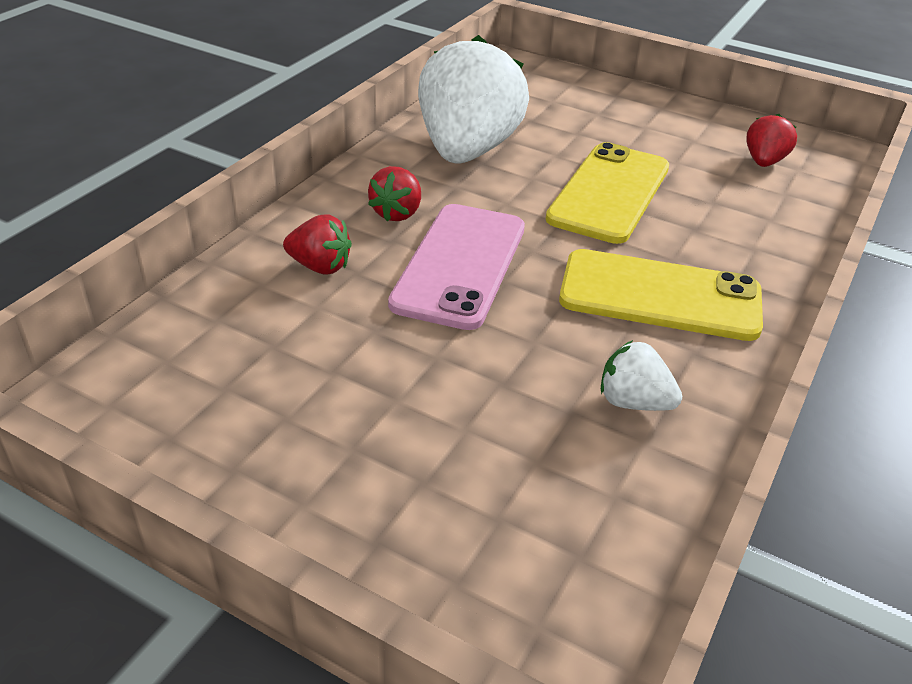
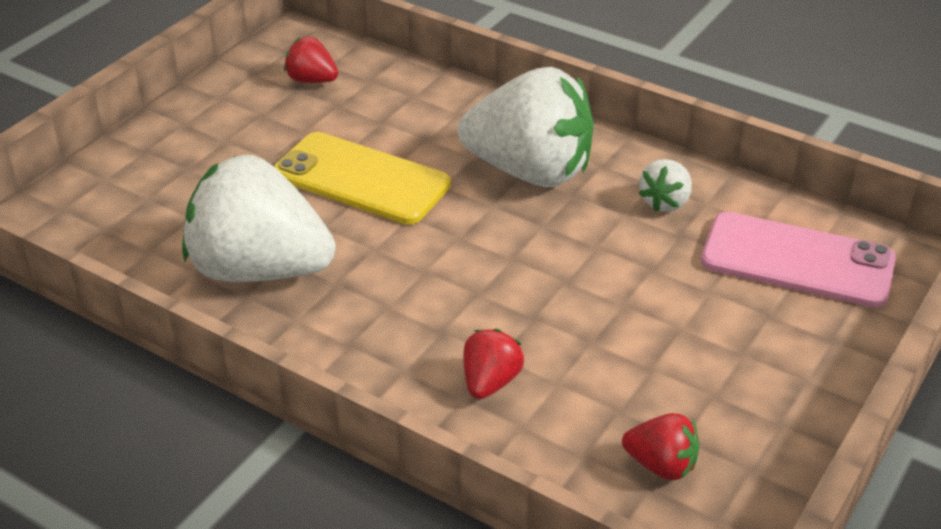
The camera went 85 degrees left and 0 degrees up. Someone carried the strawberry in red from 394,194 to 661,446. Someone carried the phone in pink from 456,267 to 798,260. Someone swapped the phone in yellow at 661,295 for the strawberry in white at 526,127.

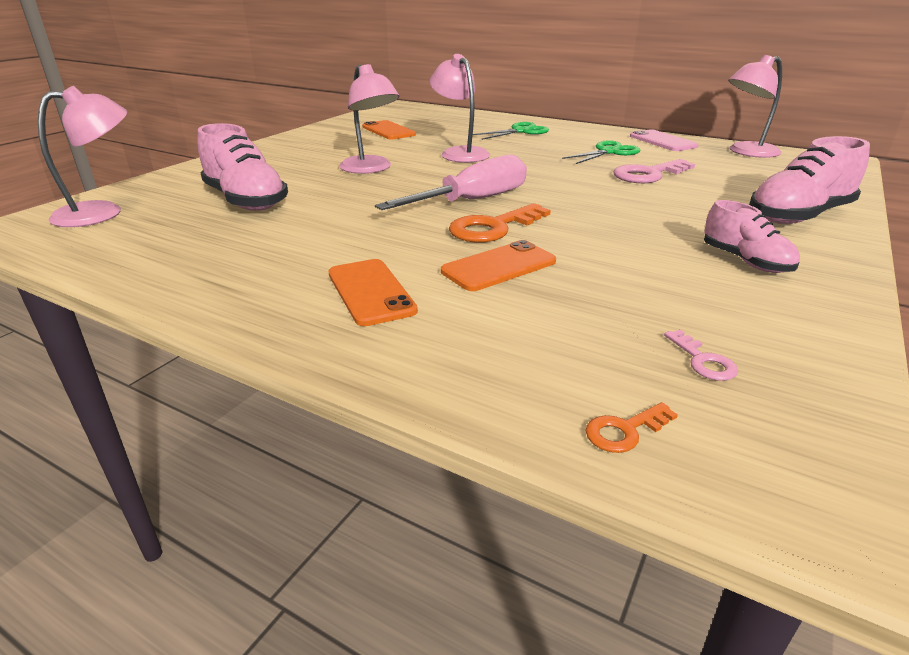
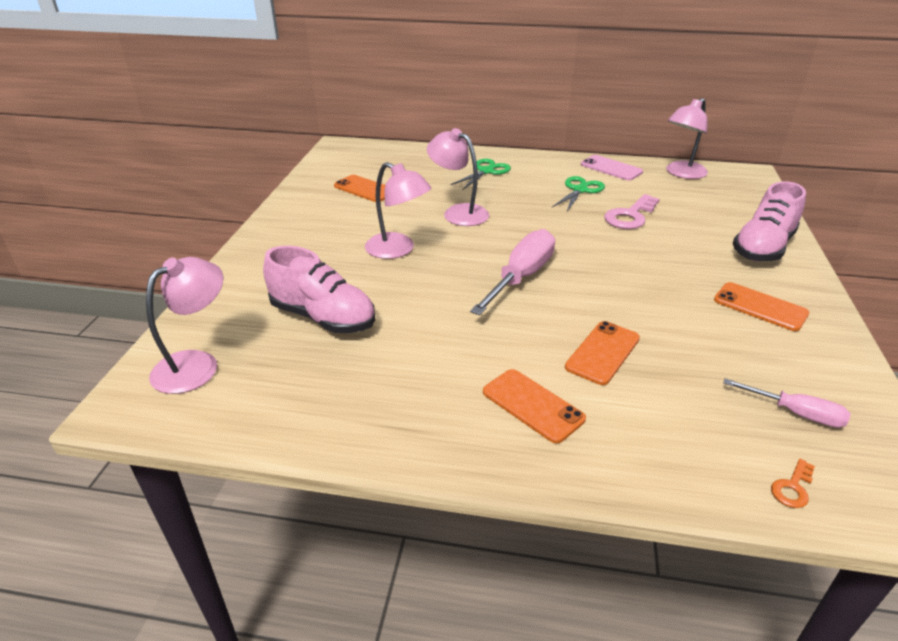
The camera went 20 degrees left and 5 degrees up. Someone took away the key in orange at 500,223. Someone swapped the key in pink at 701,355 for the screwdriver in pink at 787,403. Someone swapped the shoe in pink at 752,236 for the phone in orange at 761,306.

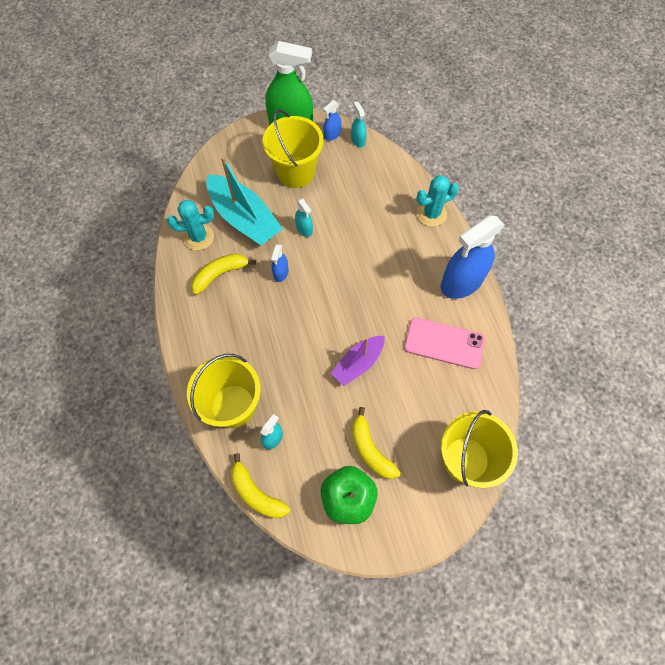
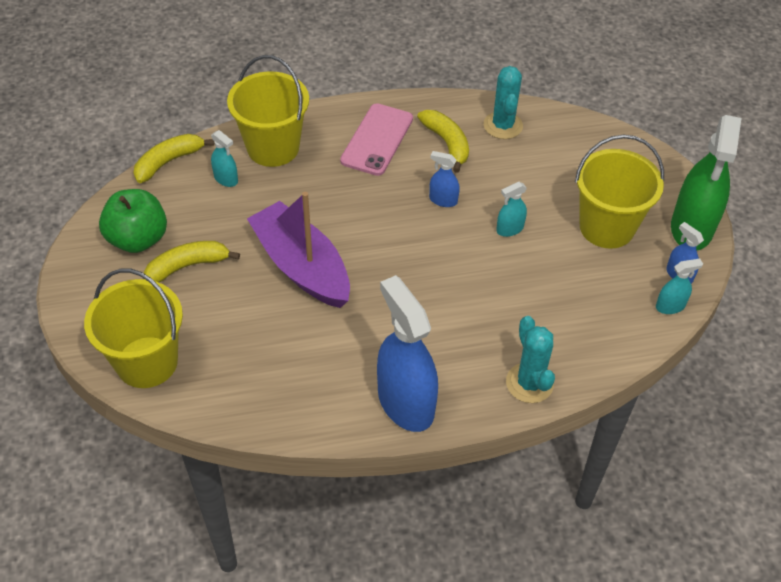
The camera went 95 degrees right and 15 degrees down. Someone took away the boat in turquoise at 244,200. Someone scaled the boat in purple at 358,361 by 1.67. Someone carried the phone in pink from 444,343 to 376,139.

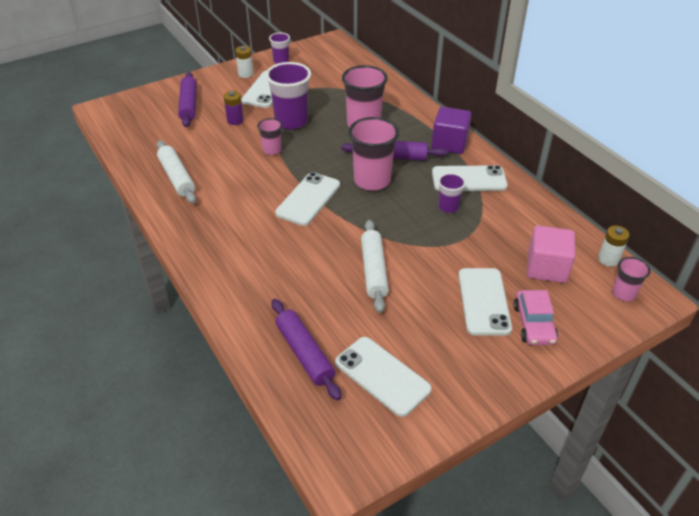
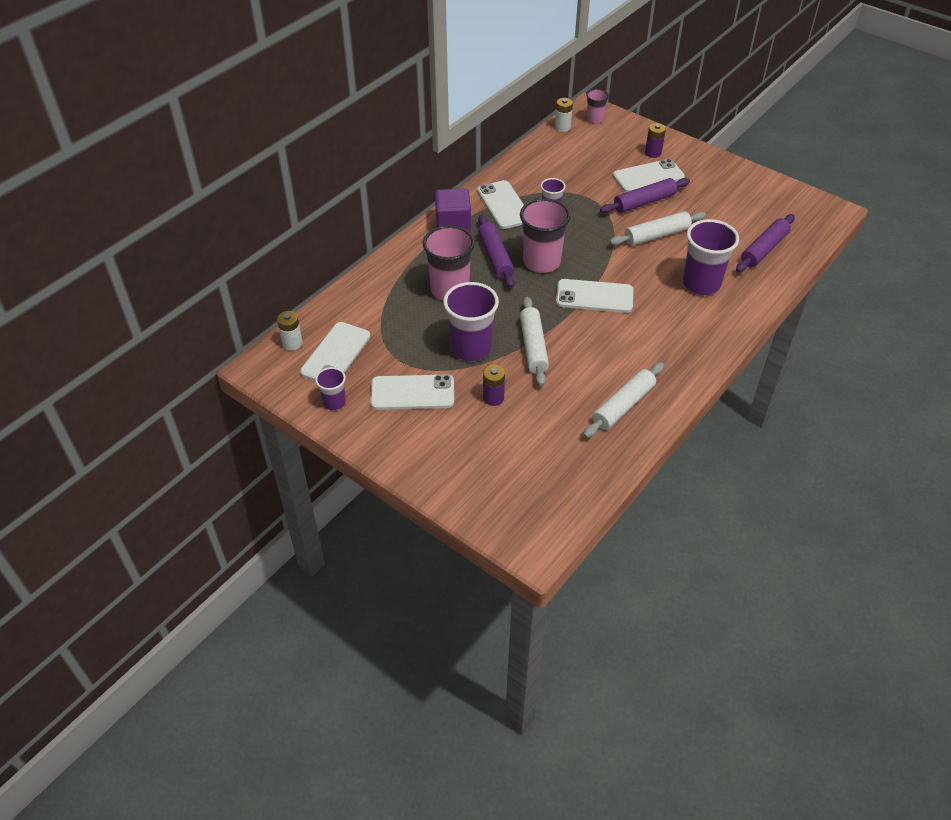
The camera went 110 degrees left and 5 degrees up. Someone carried the rolling pin in purple from 187,99 to 645,195. Someone carried the battery in white from 244,62 to 290,331. Someone swapped the cup in pink at 269,136 for the rolling pin in white at 534,342. Someone carried the phone in white from 383,377 to 335,351. Someone swapped the car in pink at 536,317 for the battery in purple at 655,140. Someone took away the cube in pink at 551,254. Someone put down the cup in purple at 711,257.

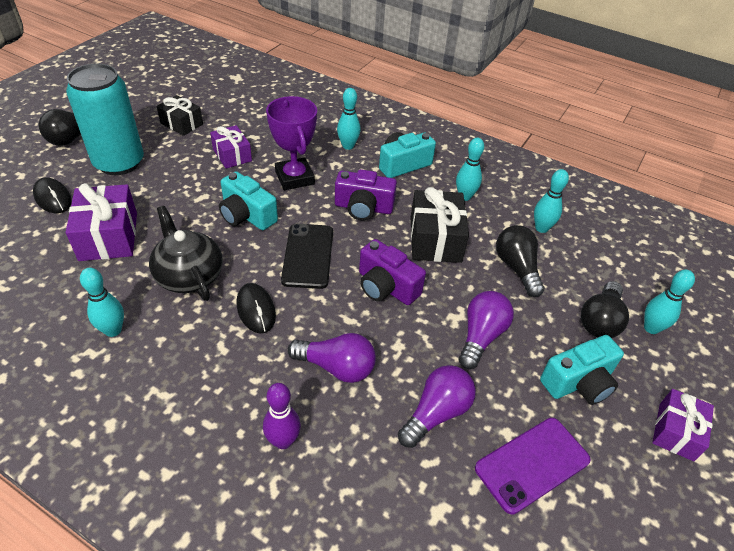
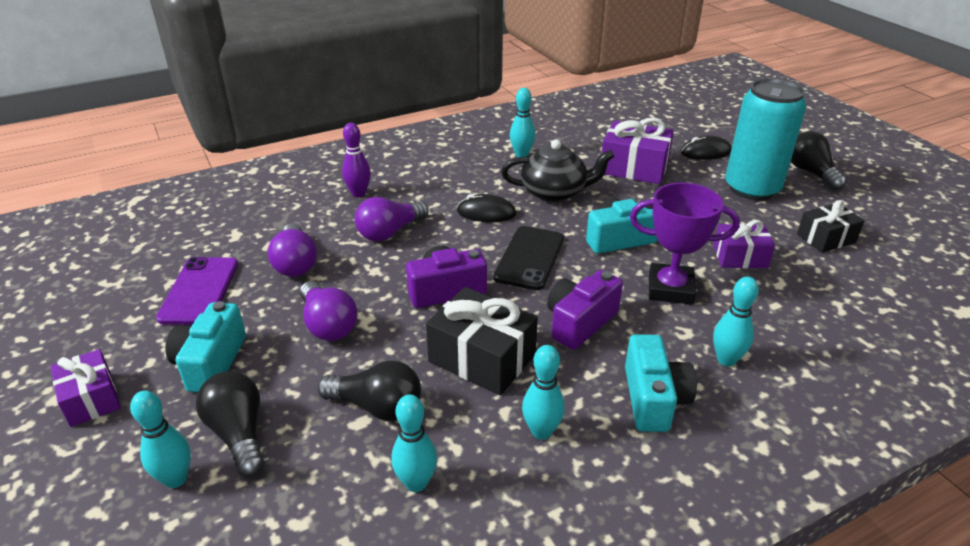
The camera went 125 degrees right and 10 degrees down. Someone rotated the phone in black at 307,256 by 75 degrees clockwise.

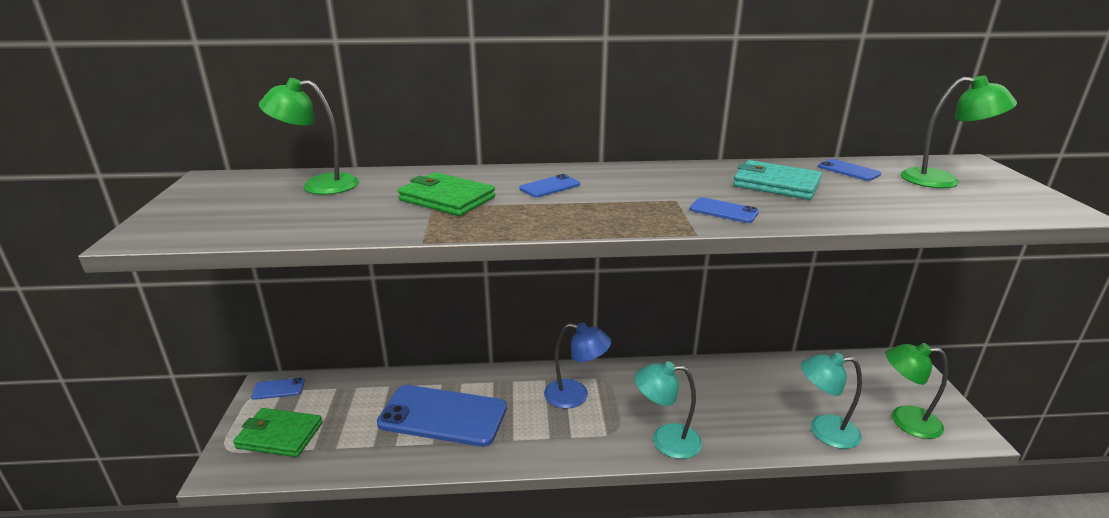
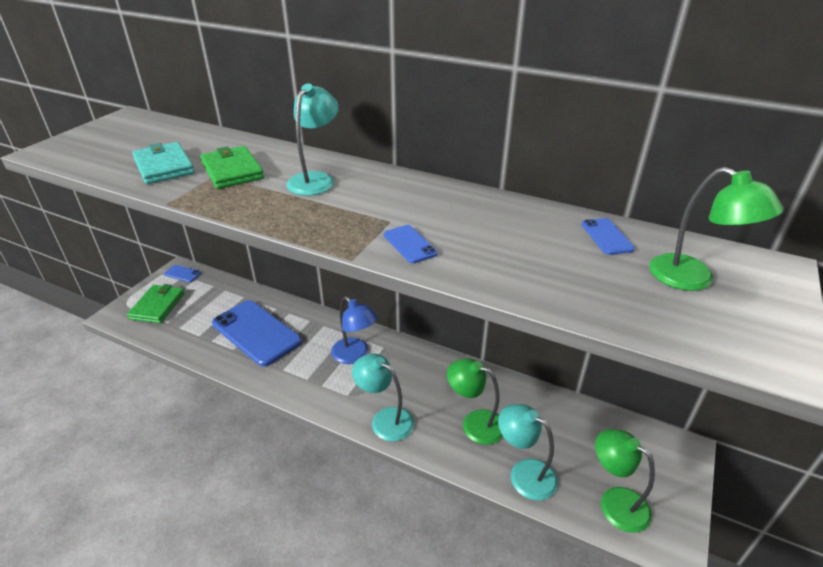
The camera went 30 degrees right and 10 degrees up. Someone rotated the wallet in green at 278,432 by 60 degrees clockwise. Someone carried the lamp in green from 309,136 to 475,401. Someone swapped the phone in blue at 550,185 for the lamp in turquoise at 312,140. Someone carried the wallet in turquoise from 777,180 to 163,163.

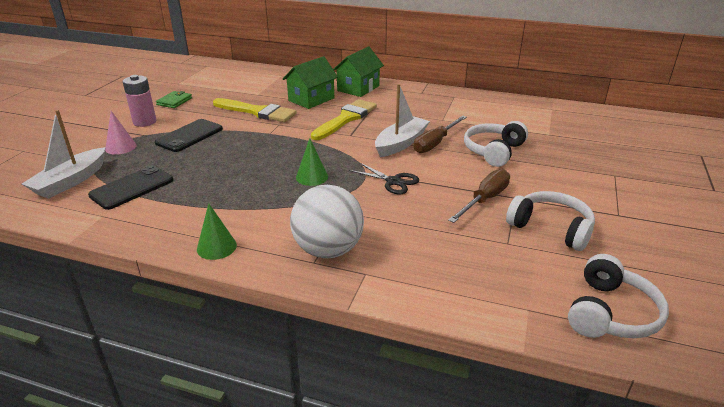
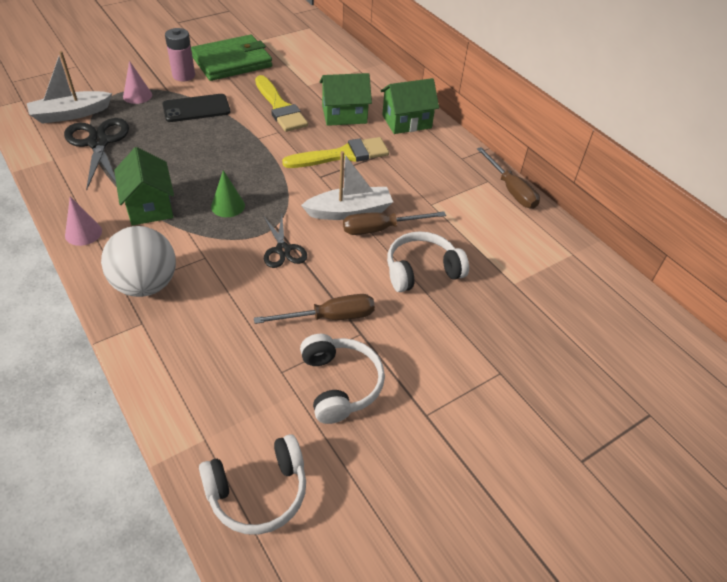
The camera went 35 degrees right and 15 degrees up. Someone swapped the phone in black at 130,187 for the scissors in black at 96,154. Someone scaled the wallet in green at 174,99 by 2.24. Someone repainted the cone in green at 217,231, which became the cone in pink at 83,221. Someone put down the house in green at 144,186. Someone put down the screwdriver in brown at 508,178.

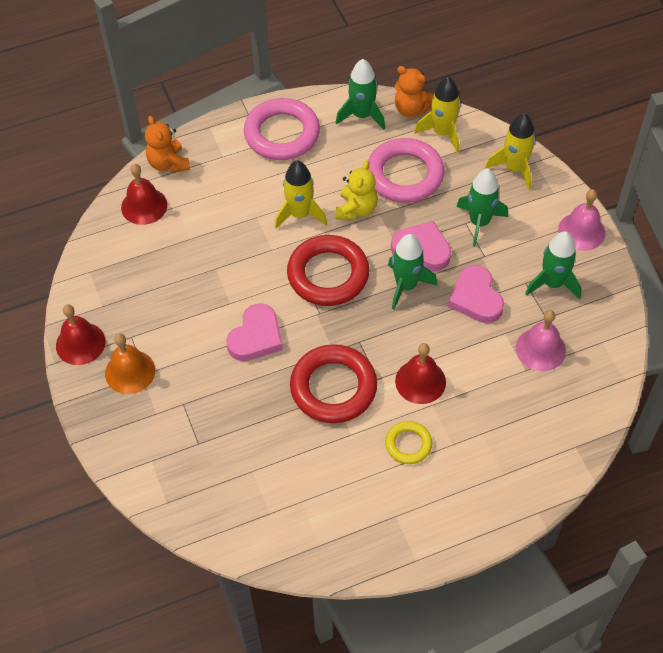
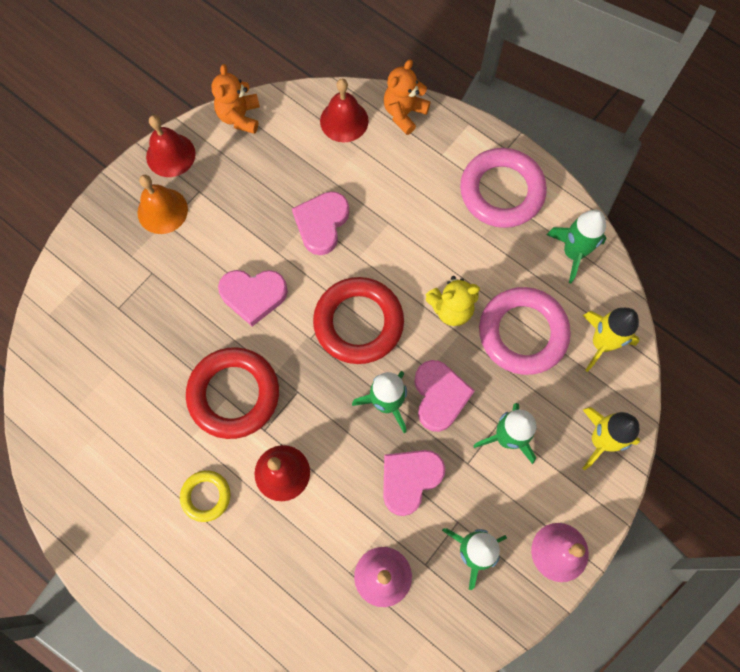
The camera went 60 degrees right and 15 degrees up. Someone took away the rocket in yellow at 301,194. Someone carried the teddy bear in orange from 414,91 to 235,99. Someone put down the heart in pink at 320,223.

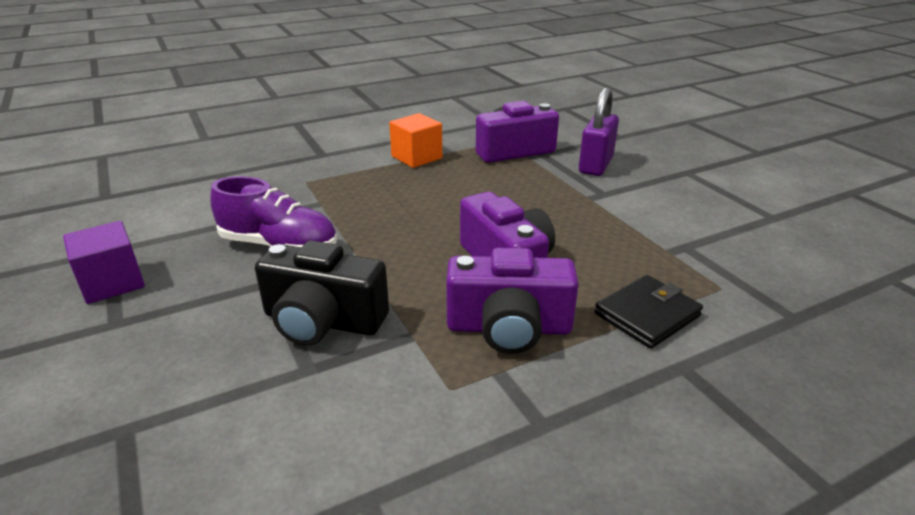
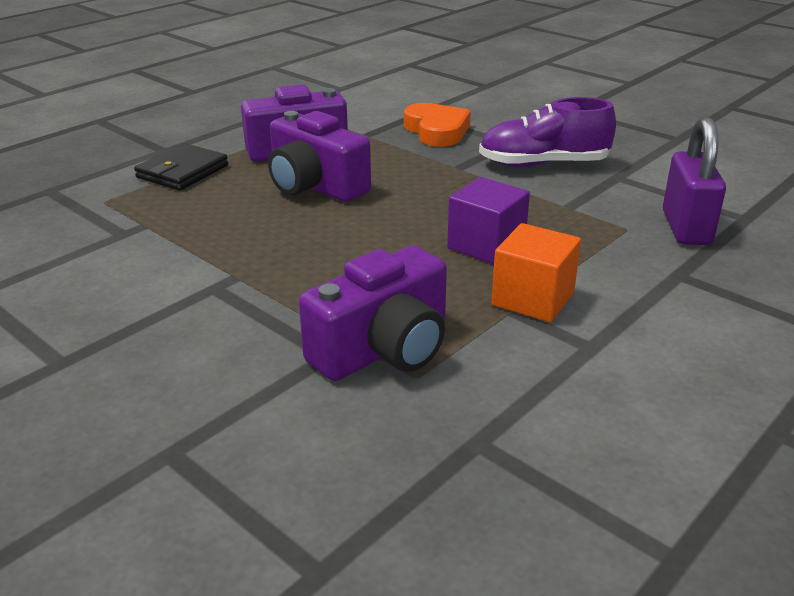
The camera went 160 degrees right and 0 degrees up. Someone carried the cube in purple from 104,262 to 488,221. Someone swapped the camera in black at 322,293 for the heart in orange at 437,125. Someone carried the padlock in purple from 599,131 to 694,181.

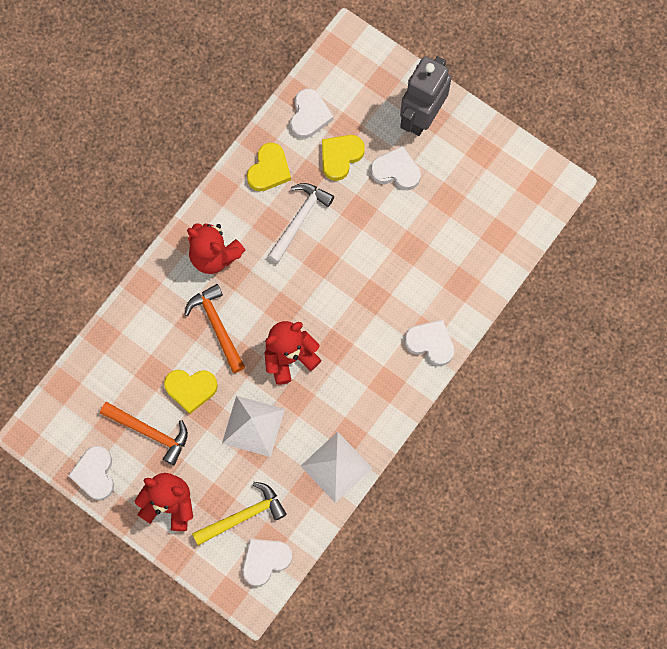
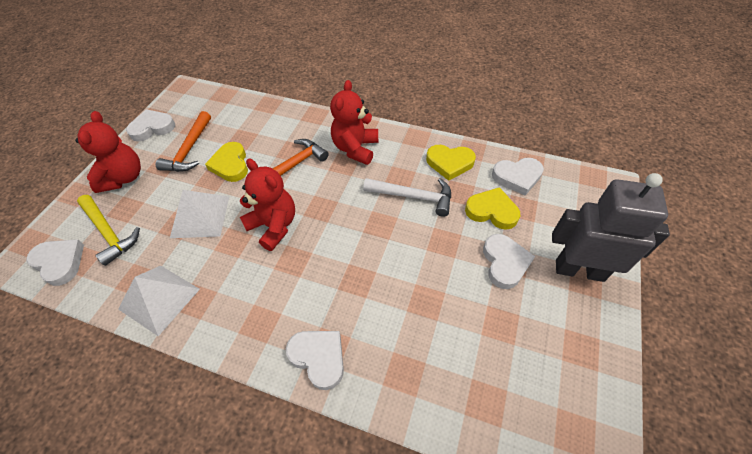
The camera went 75 degrees right and 20 degrees down. Someone rotated the heart in white at 429,343 by 60 degrees counterclockwise.

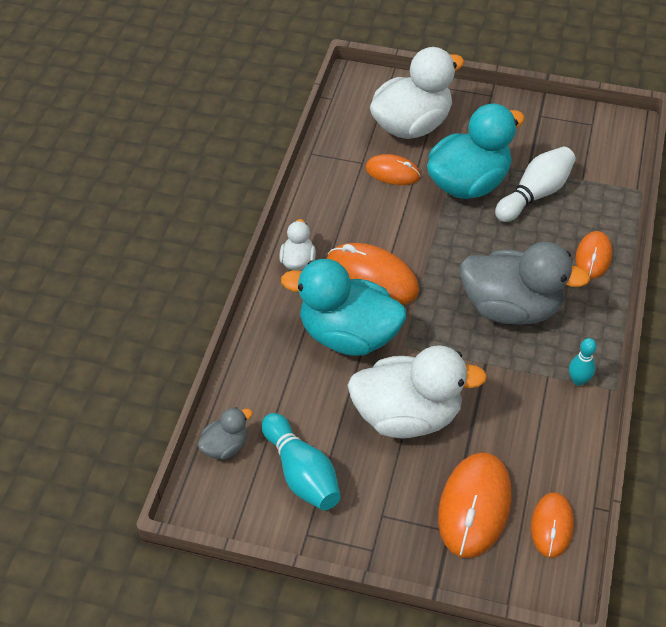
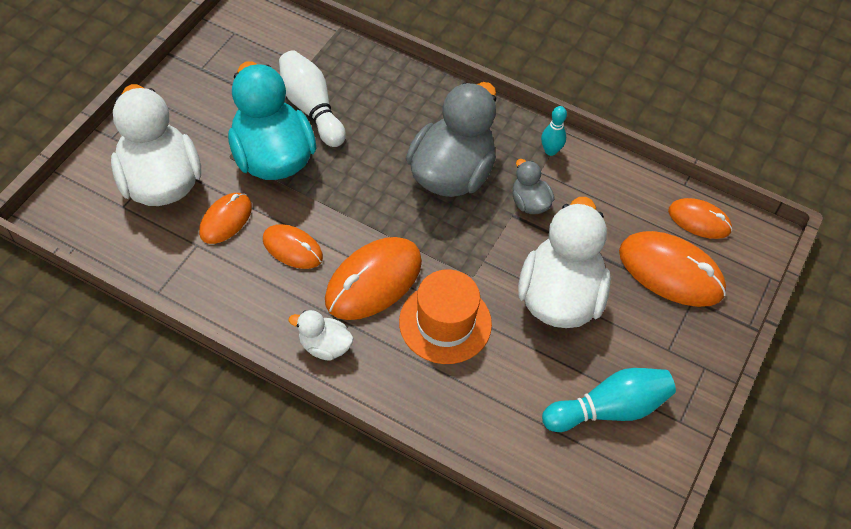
The camera went 80 degrees left and 5 degrees up. Someone carried the duck in grey from 225,433 to 533,186. Someone swapped the duck in turquoise at 343,307 for the hat in orange at 445,316. Someone carried the mouse in orange from 594,254 to 293,246.

